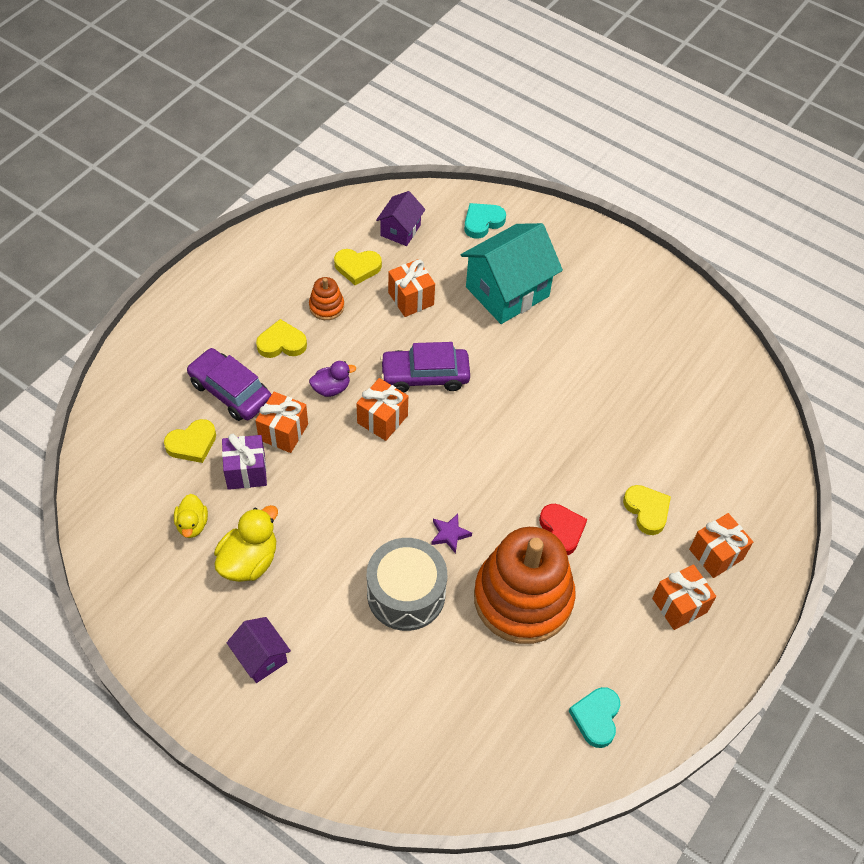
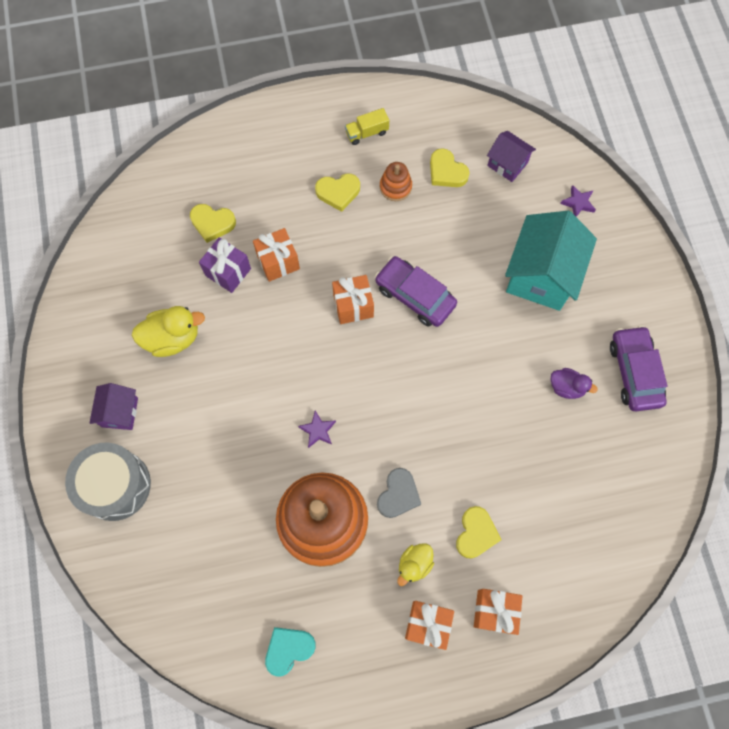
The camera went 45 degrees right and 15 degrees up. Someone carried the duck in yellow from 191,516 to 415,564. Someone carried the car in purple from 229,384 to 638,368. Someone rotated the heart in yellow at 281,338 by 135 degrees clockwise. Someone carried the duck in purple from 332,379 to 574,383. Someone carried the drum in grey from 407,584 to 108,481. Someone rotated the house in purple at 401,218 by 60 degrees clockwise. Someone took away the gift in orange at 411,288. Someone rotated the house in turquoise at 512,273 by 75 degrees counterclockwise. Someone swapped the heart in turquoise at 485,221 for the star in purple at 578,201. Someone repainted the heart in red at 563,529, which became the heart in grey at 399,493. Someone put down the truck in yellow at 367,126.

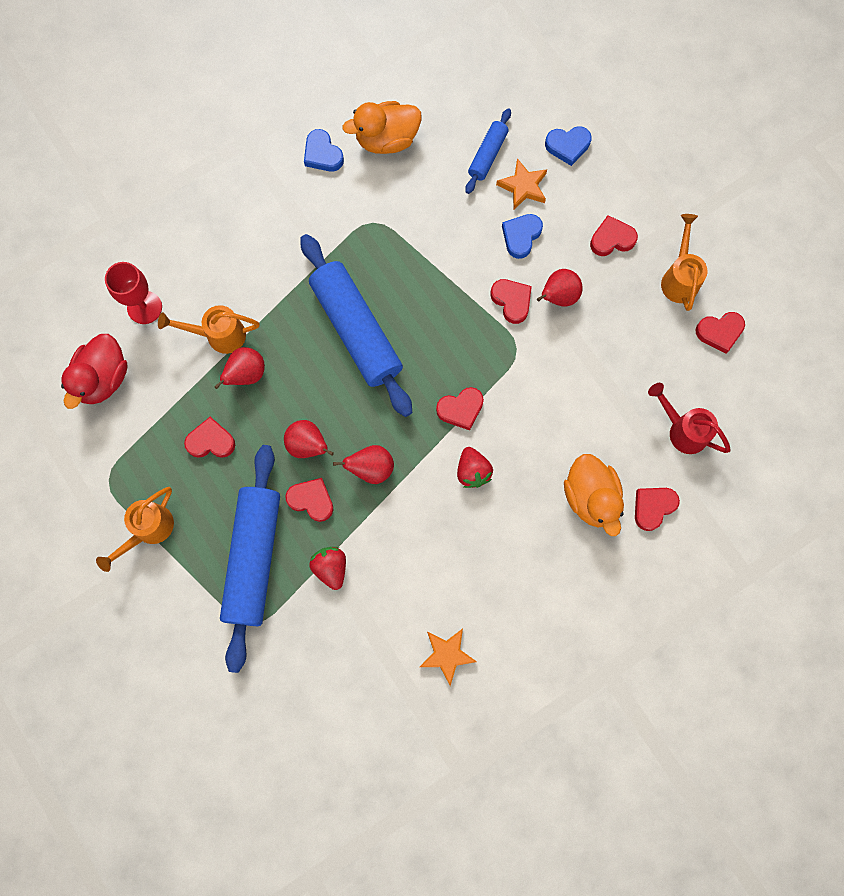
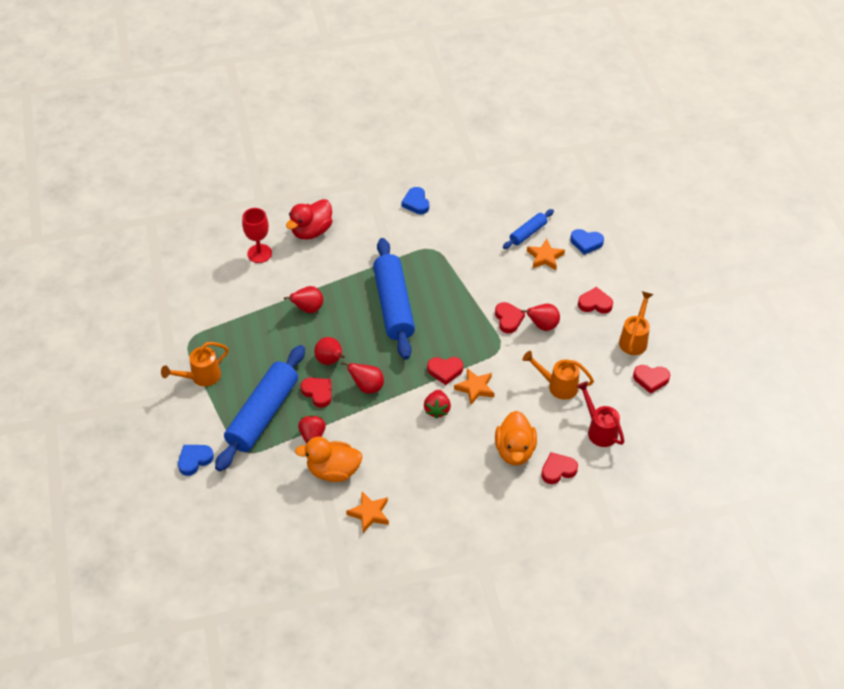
The camera went 20 degrees right and 25 degrees down. Someone carried the duck in red from 94,371 to 309,219. Someone carried the watering can in orange from 209,329 to 558,375. Someone took away the heart in red at 209,437. Someone carried the duck in orange from 382,127 to 329,459. Someone carried the heart in blue from 522,236 to 196,460. Someone put down the star in orange at 474,386.

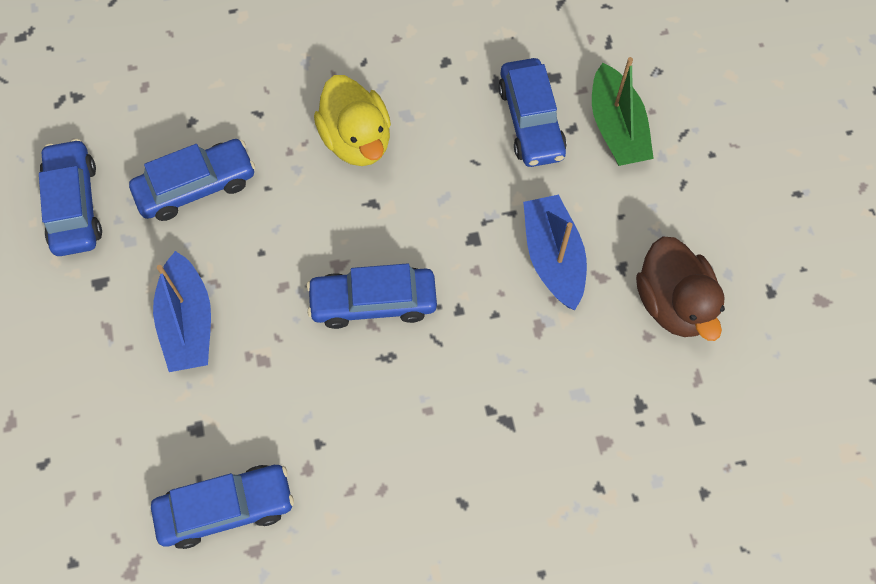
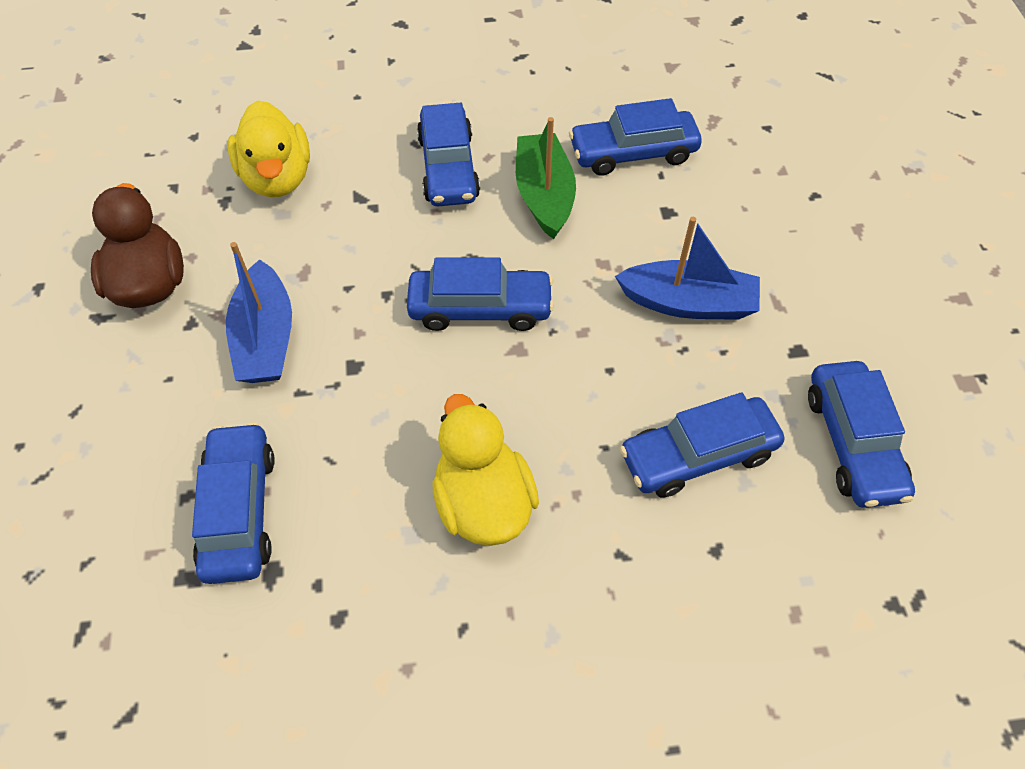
The camera went 175 degrees left and 10 degrees down. Someone rotated the boat in blue at 182,311 by 105 degrees clockwise. Someone carried the boat in green from 623,111 to 546,178. Someone put down the duck in yellow at 269,148. Someone put down the car in blue at 448,155.

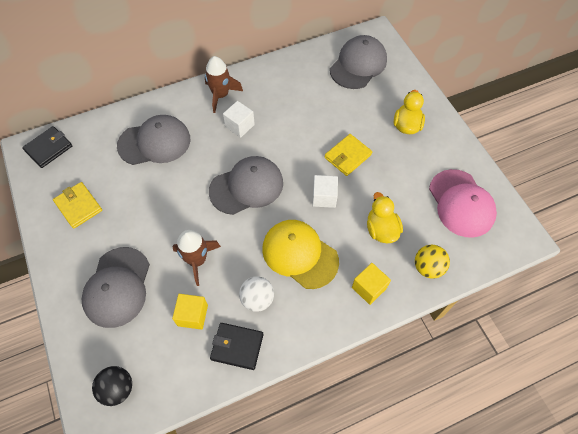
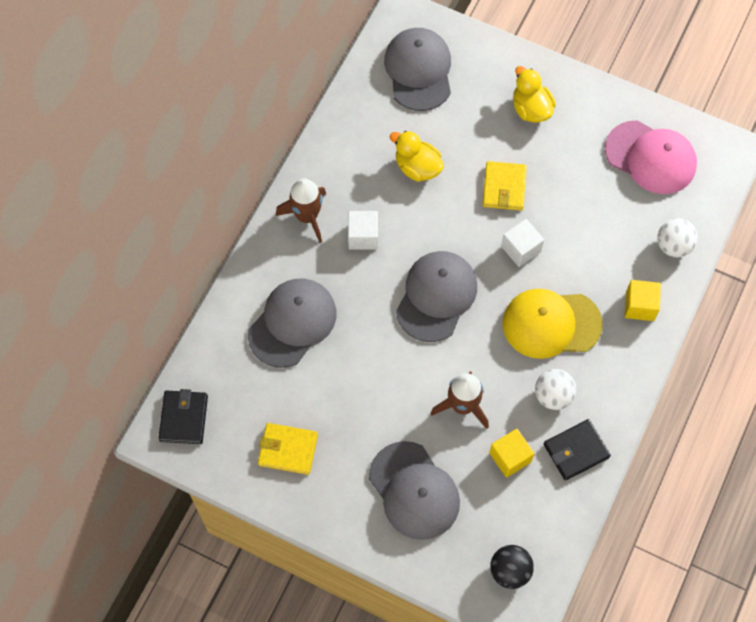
The camera went 40 degrees left and 5 degrees up. Someone carried the duck in yellow from 385,217 to 416,156. Someone repainted the ball in yellow at 432,262, which became the ball in white at 677,238.

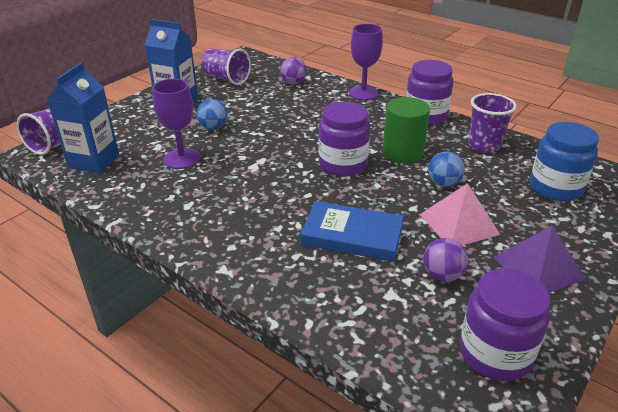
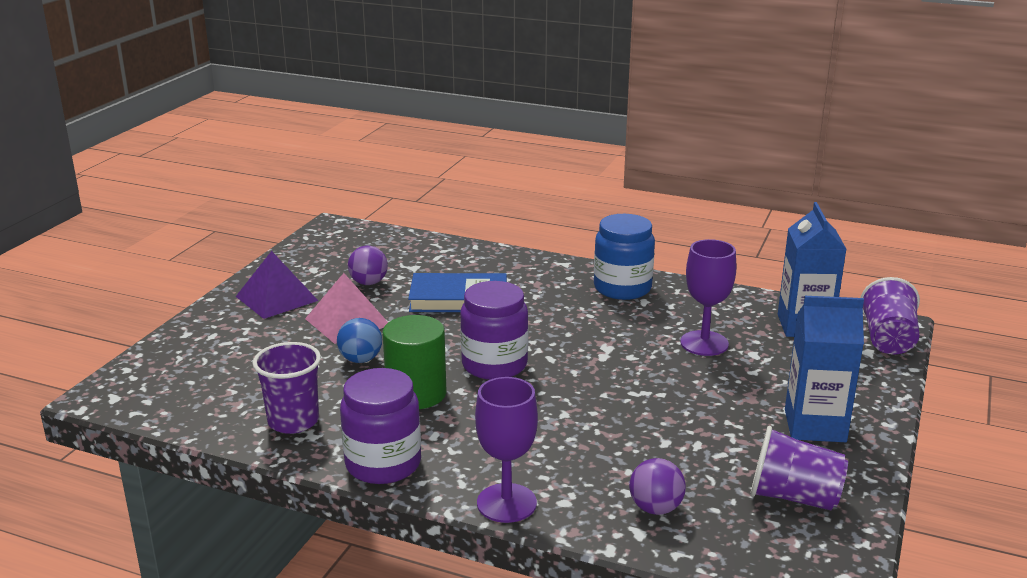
The camera went 165 degrees right and 10 degrees down. Someone took away the ball in blue at 212,114. Someone took away the jar in purple at 504,324. Someone carried the jar in blue from 564,161 to 624,257.

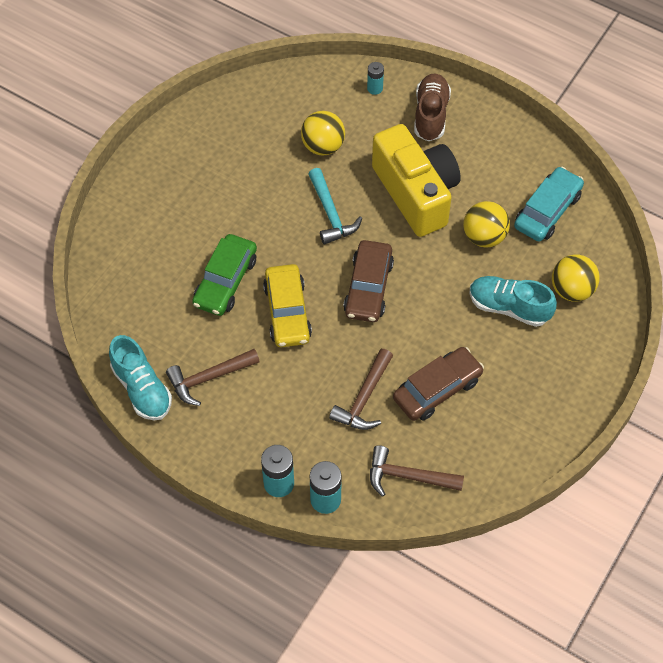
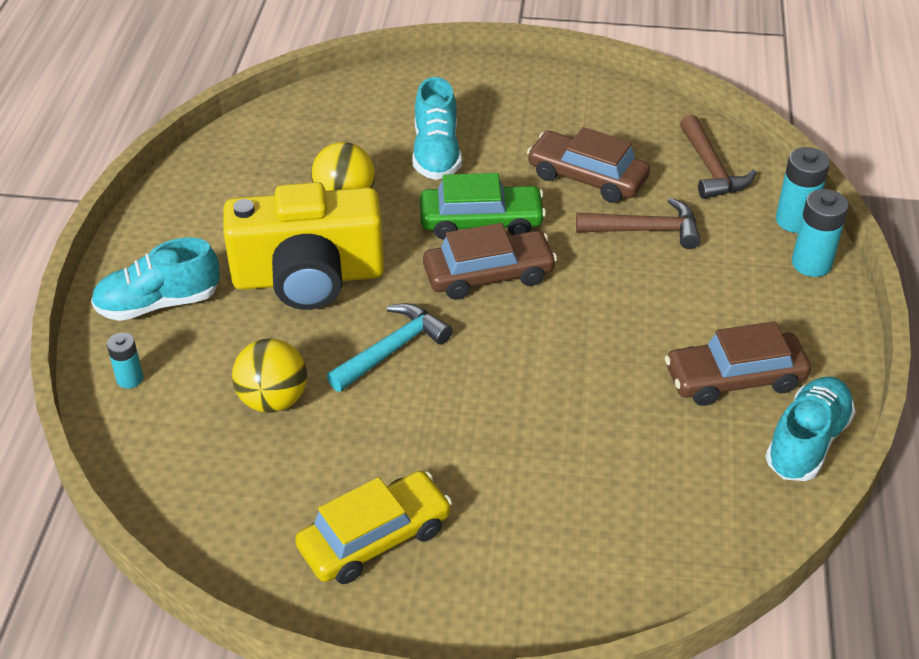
The camera went 115 degrees left and 15 degrees down. Someone swapped the hammer in brown at 213,377 for the car in brown at 738,363. Someone carried the car in green from 224,275 to 483,206. Someone carried the car in yellow from 287,305 to 373,527. Someone rotated the camera in yellow at 416,180 by 135 degrees counterclockwise. Someone repainted the shoe in brown at 432,107, which became the shoe in turquoise at 155,279. Someone took away the car in turquoise at 549,204. Someone took away the ball in yellow at 576,278.

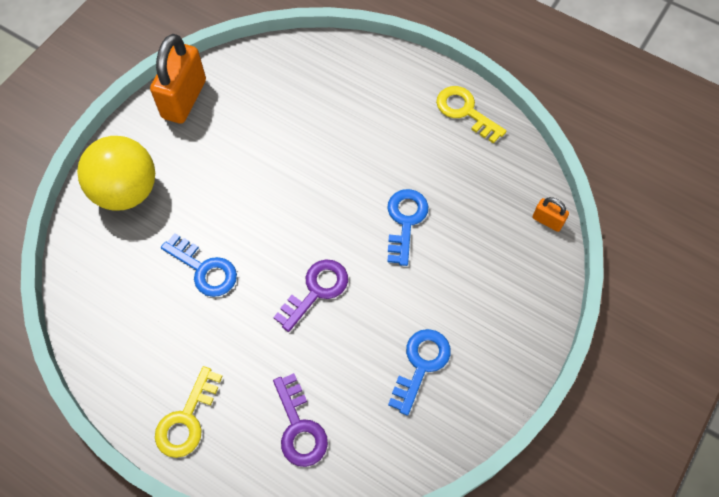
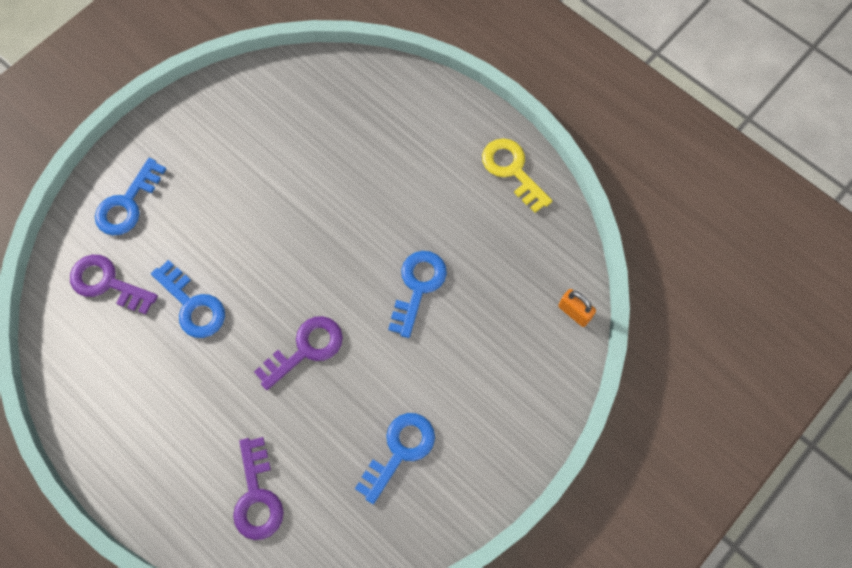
The camera went 10 degrees right and 5 degrees up. Someone swapped the ball in yellow at 116,173 for the key in blue at 130,196. Someone took away the padlock in orange at 178,79. Someone took away the key in yellow at 189,412. Someone put down the key in purple at 114,285.

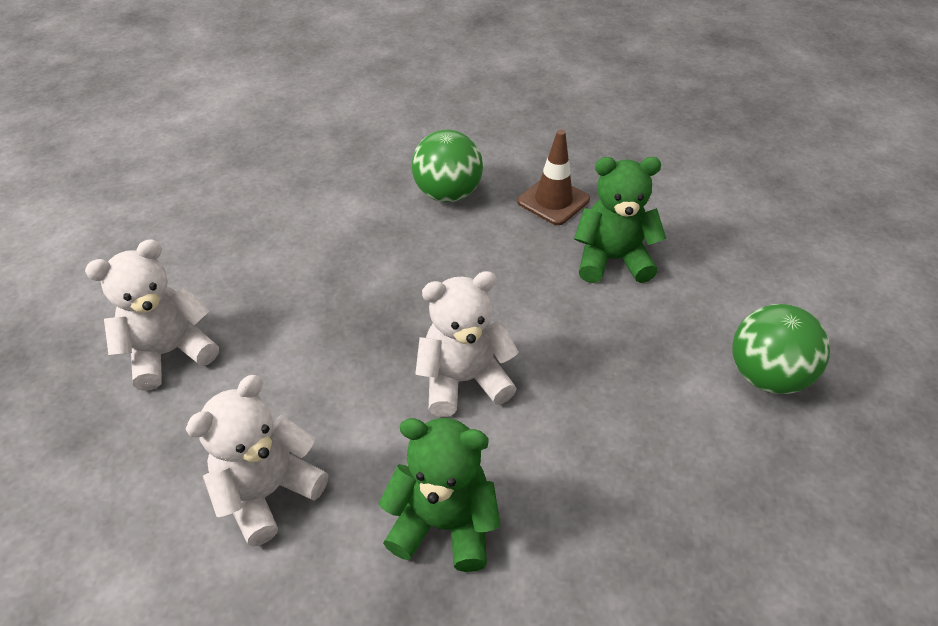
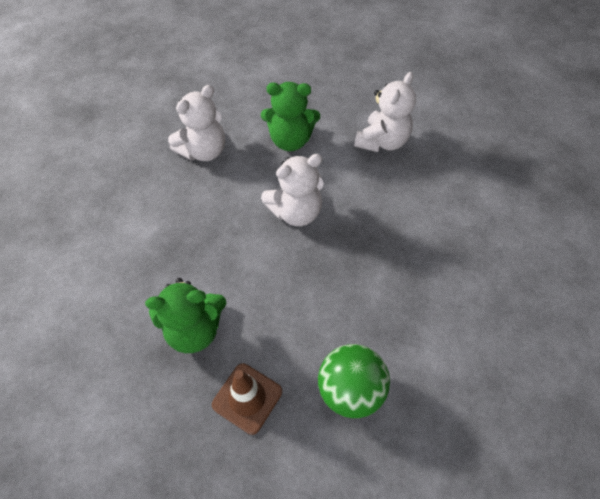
The camera went 170 degrees right and 10 degrees up. Someone carried the teddy bear in white from 152,315 to 196,123. Someone took away the ball in green at 781,349.

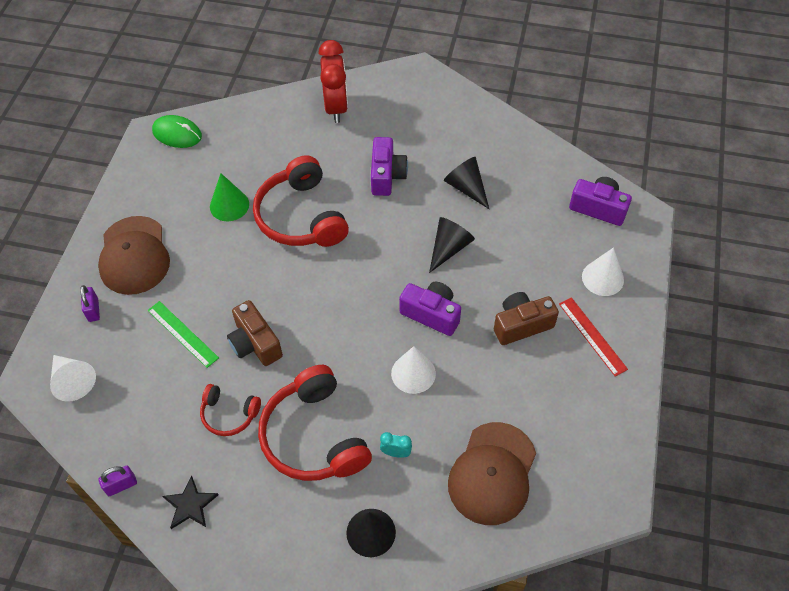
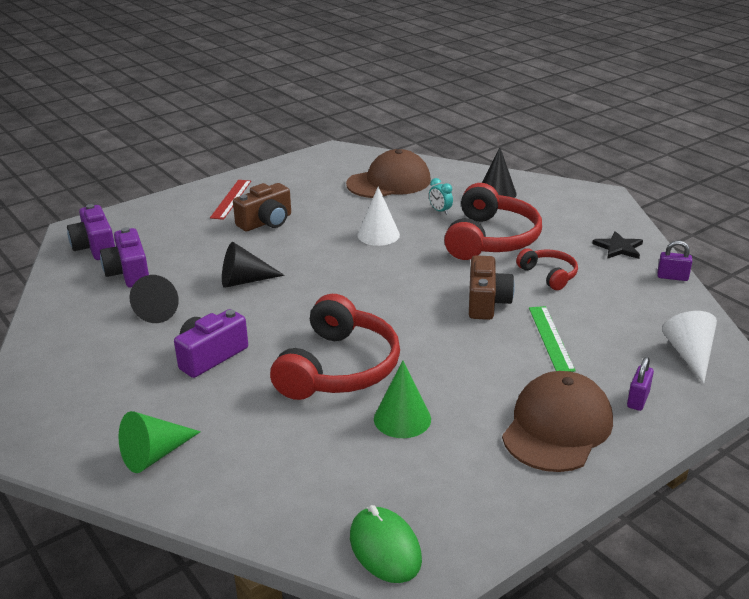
The camera went 140 degrees left and 25 degrees down. Someone swapped the clock in red at 333,81 for the cone in green at 160,442. Someone carried the camera in purple from 430,309 to 124,257. Someone rotated the camera in brown at 526,318 by 60 degrees counterclockwise. Someone took away the cone in white at 603,271.

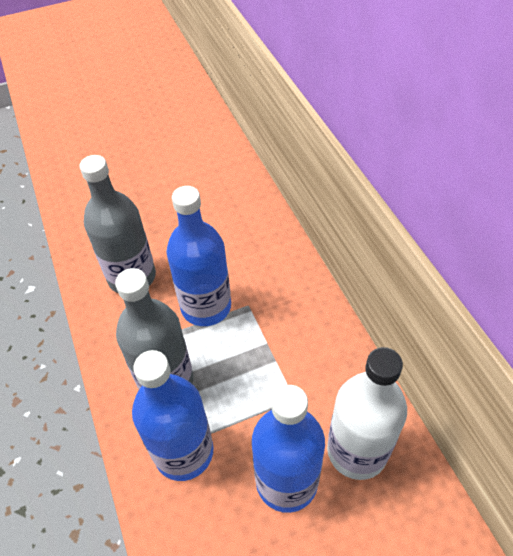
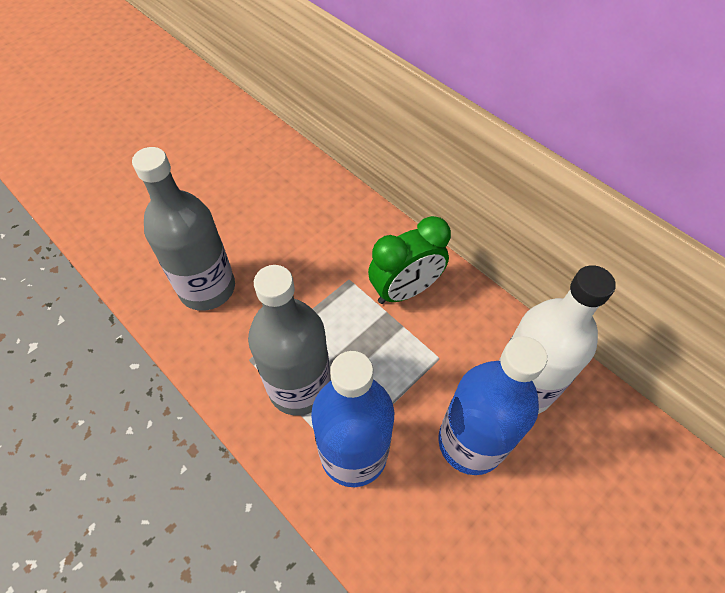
The camera went 25 degrees left and 5 degrees up. Someone took away the bottle in blue at 198,256. Someone put down the clock in green at 409,260.

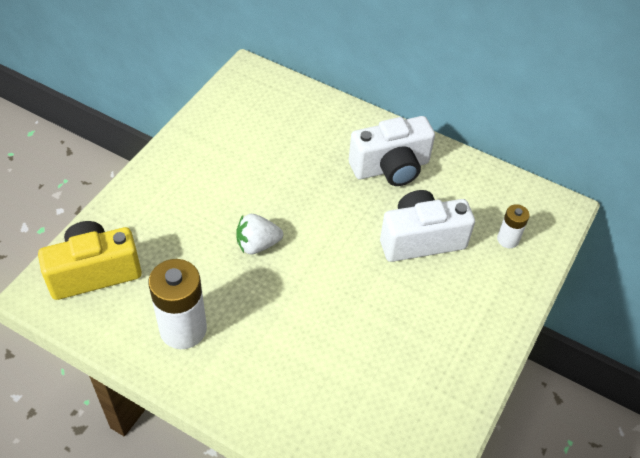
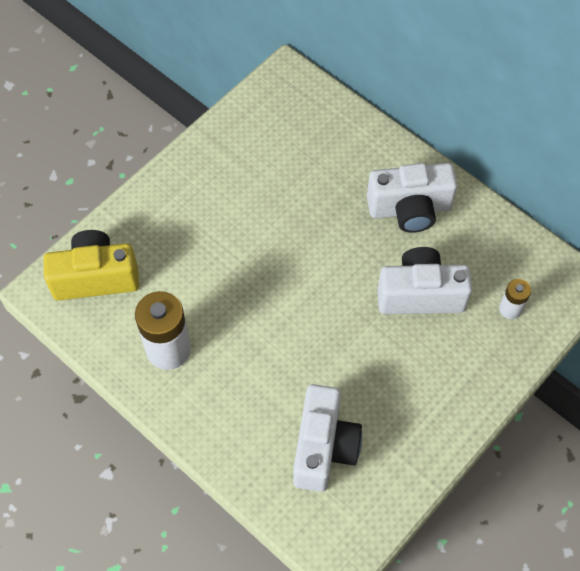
The camera went 15 degrees right and 10 degrees up. Someone took away the strawberry in white at 259,234. Someone put down the camera in white at 327,438.

